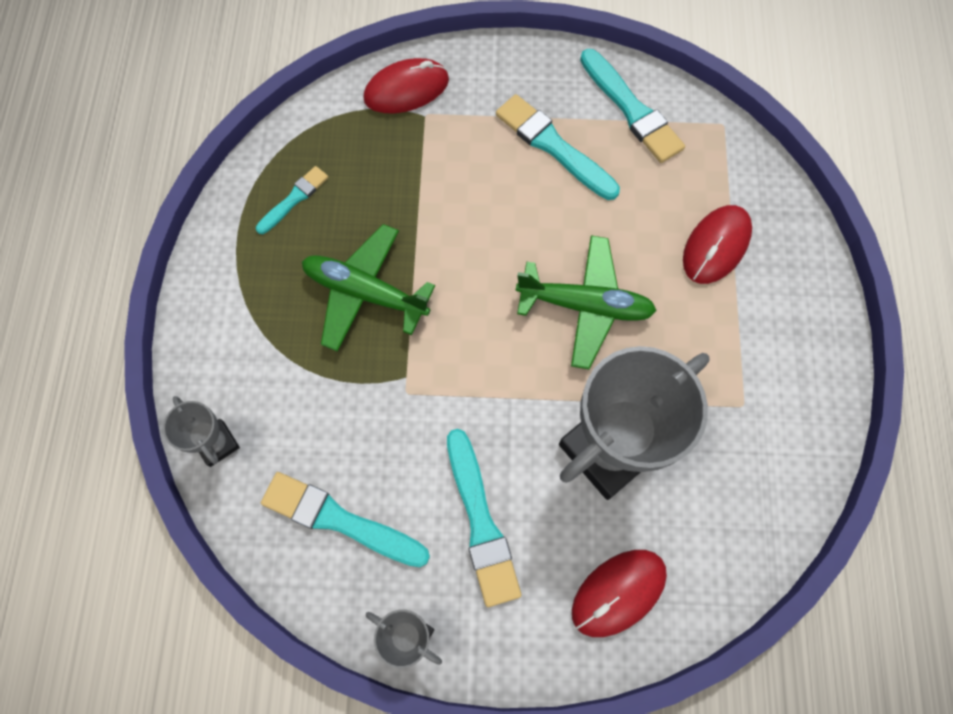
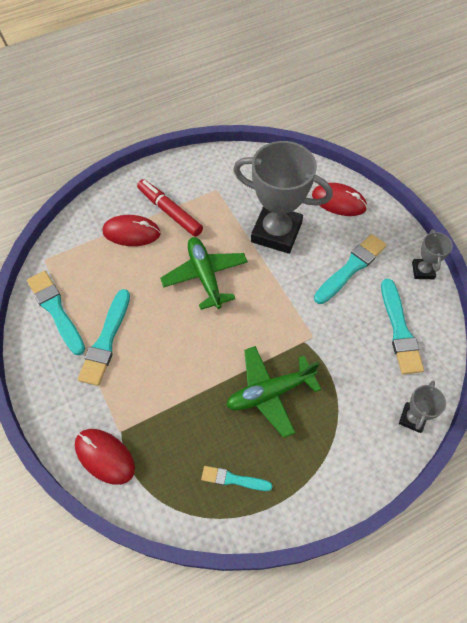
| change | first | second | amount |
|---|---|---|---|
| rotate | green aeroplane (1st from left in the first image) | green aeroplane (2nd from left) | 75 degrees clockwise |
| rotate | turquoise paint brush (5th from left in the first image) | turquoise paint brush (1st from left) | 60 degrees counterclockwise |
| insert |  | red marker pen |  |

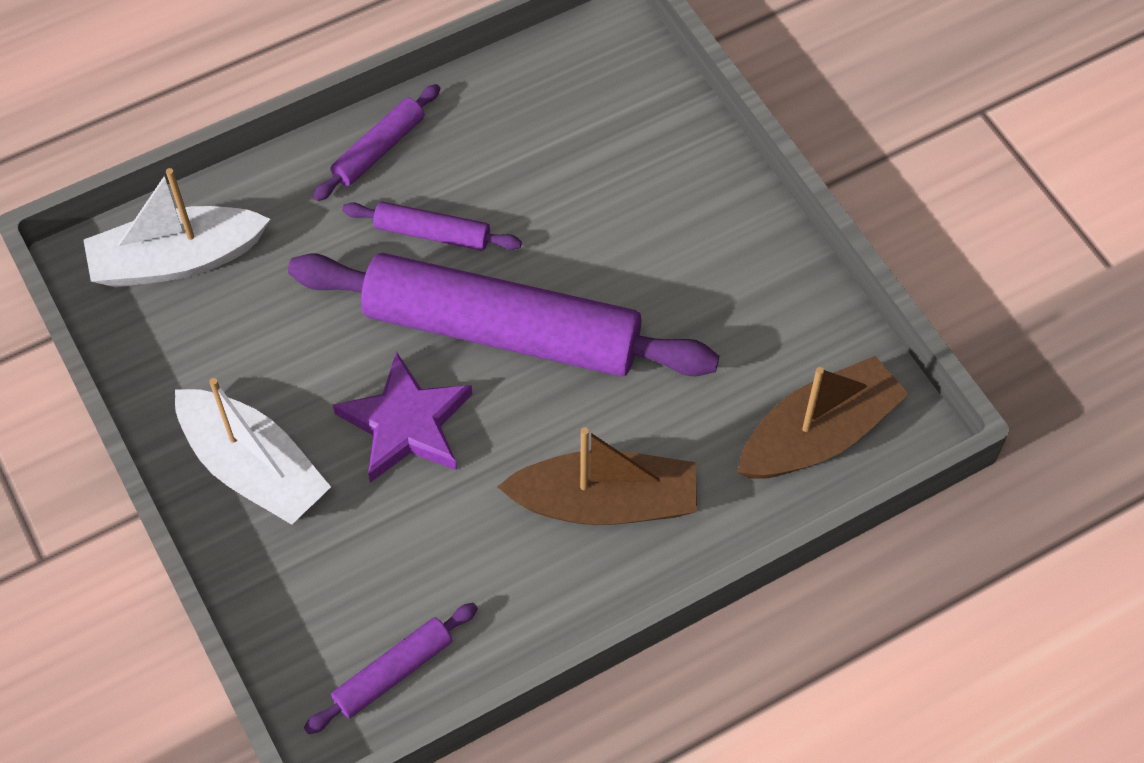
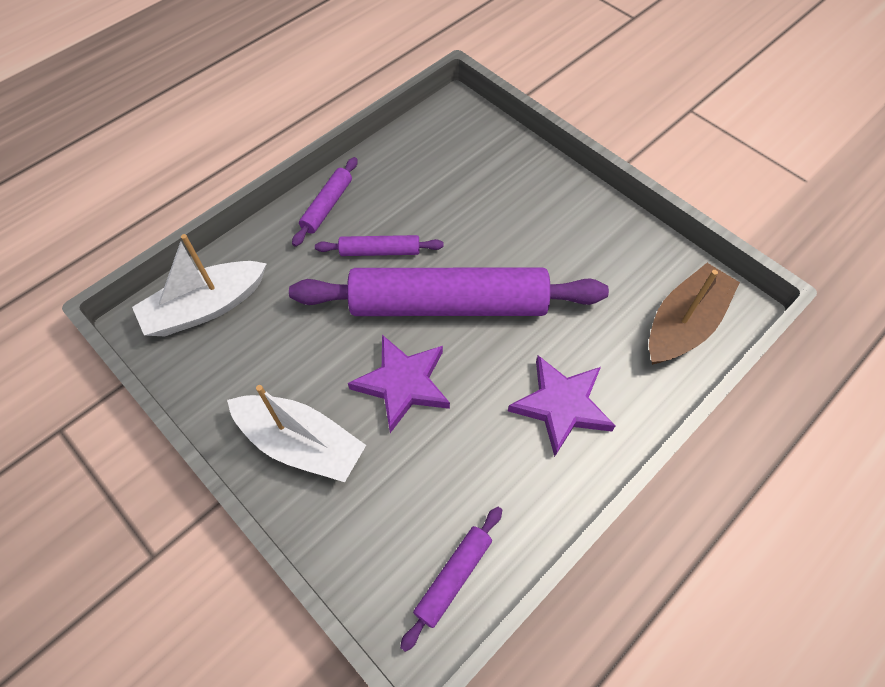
| change | first | second | amount |
|---|---|---|---|
| replace | dark brown sailboat (1st from left) | purple five-pointed star (2nd from left) |  |

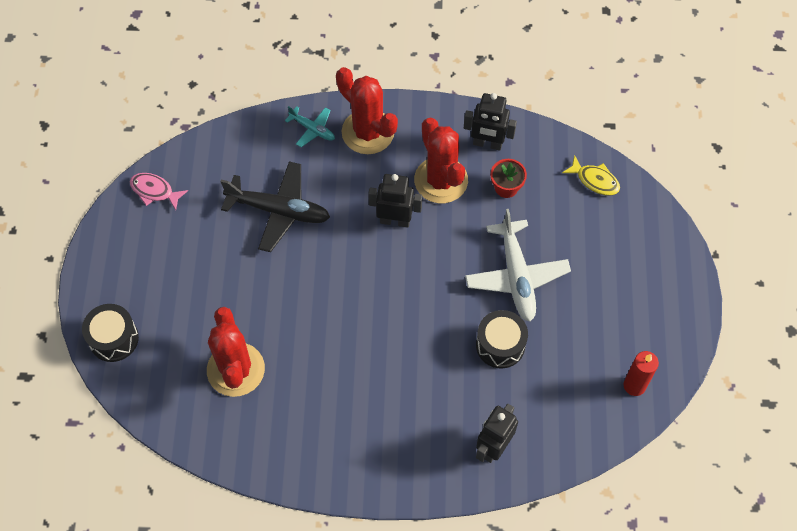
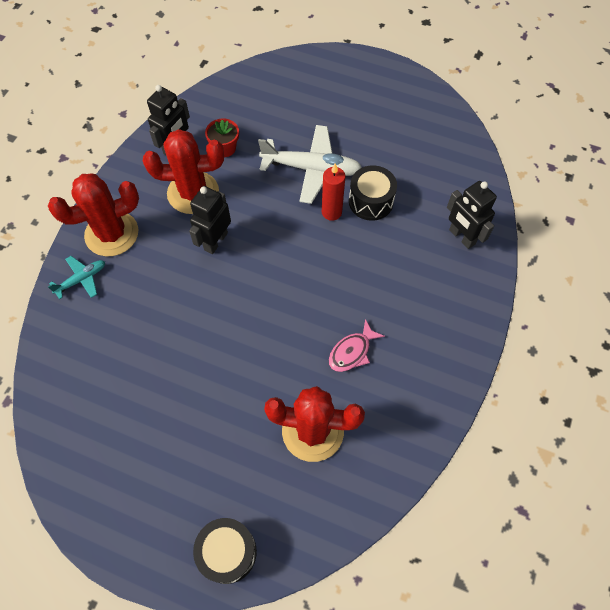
| change | first | second | amount |
|---|---|---|---|
| move | rose-pink fish figure |  |  |
| delete | ebony aeroplane |  |  |
| delete | yellow fish figure |  |  |
| move | red candle |  |  |

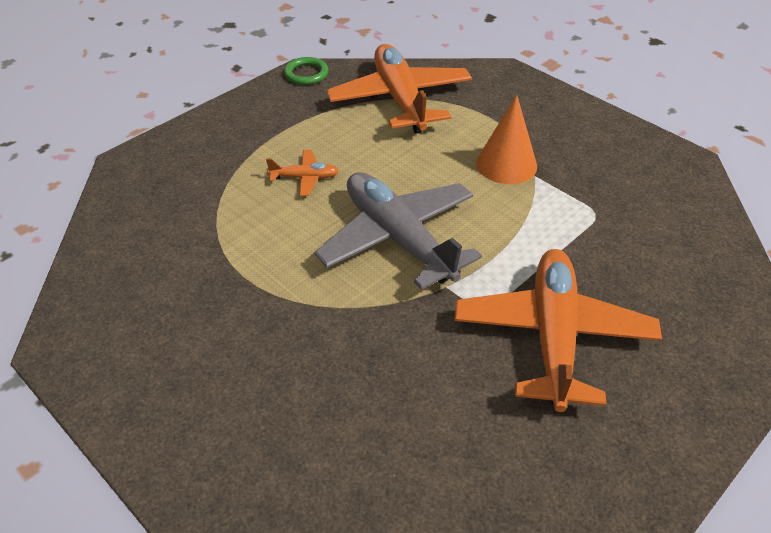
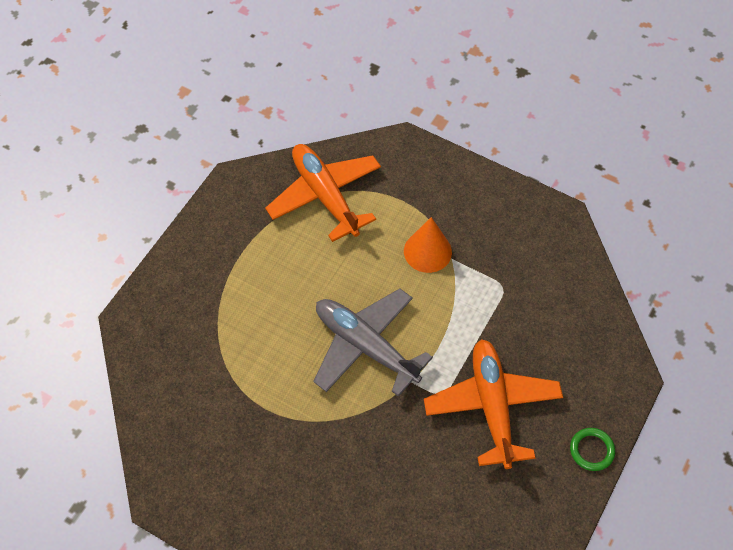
| change | first | second | amount |
|---|---|---|---|
| delete | bright orange aeroplane (1st from left) |  |  |
| move | green ring |  |  |

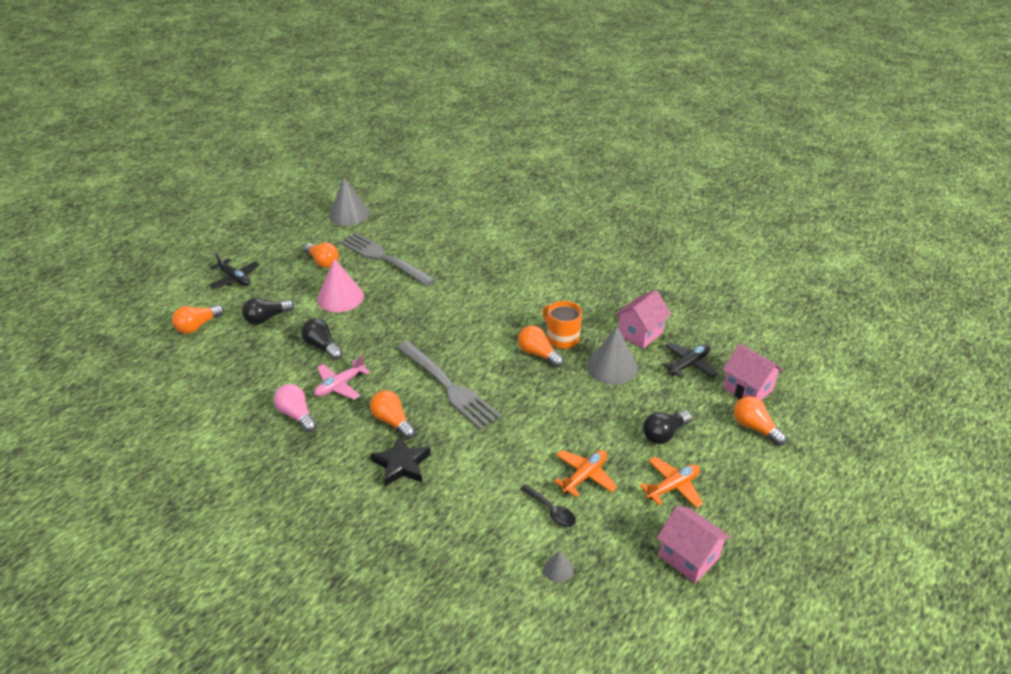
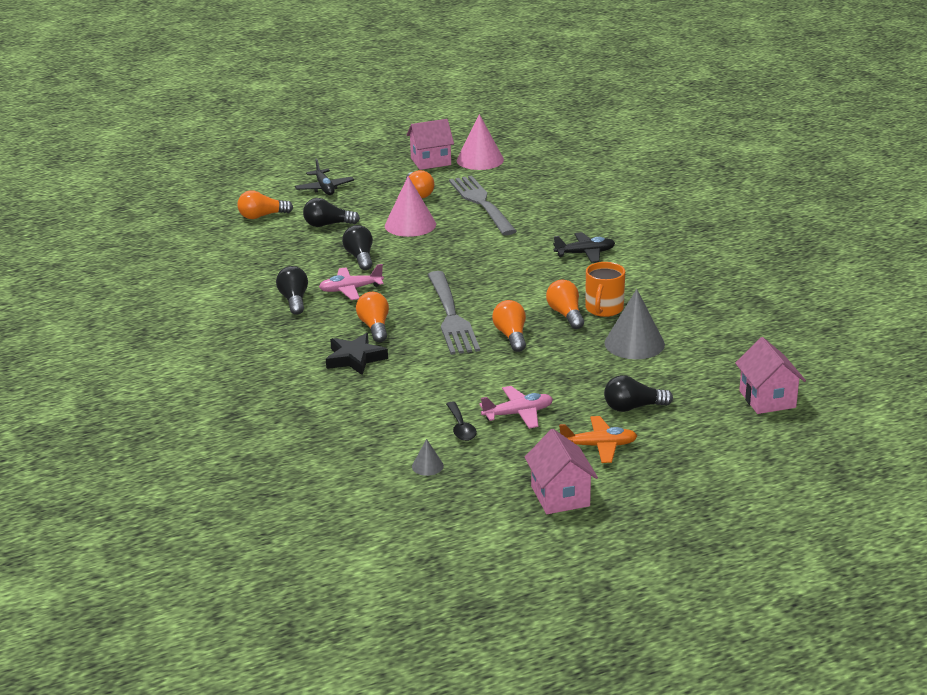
| change | first | second | amount |
|---|---|---|---|
| recolor | rose-pink lightbulb | ebony lightbulb (1st from left) |  |
| recolor | grey cone shape (1st from left) | rose-pink cone shape (2nd from left) |  |
| rotate | bright orange coffee mug |  | 150 degrees counterclockwise |
| recolor | bright orange aeroplane (1st from left) | rose-pink aeroplane (2nd from left) |  |
| move | rose-pink cottage (1st from left) |  |  |
| move | ebony aeroplane (2nd from left) |  |  |
| move | bright orange lightbulb (5th from left in the first image) | bright orange lightbulb (4th from left) |  |

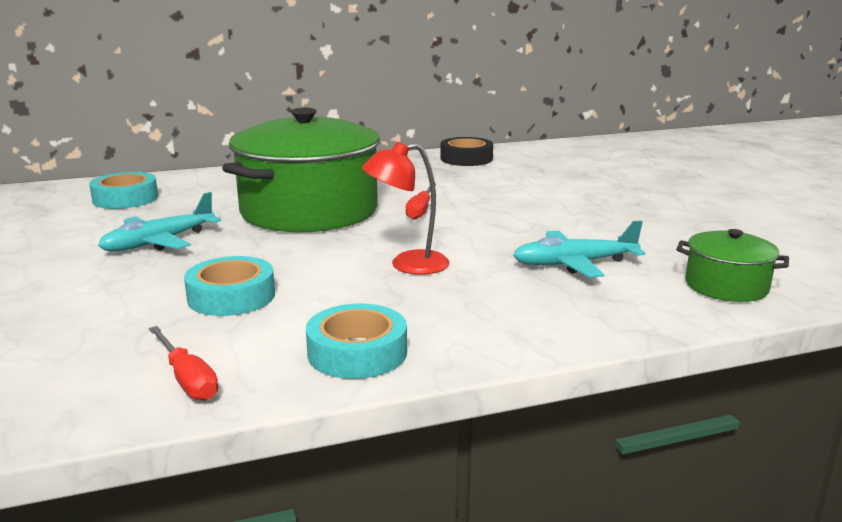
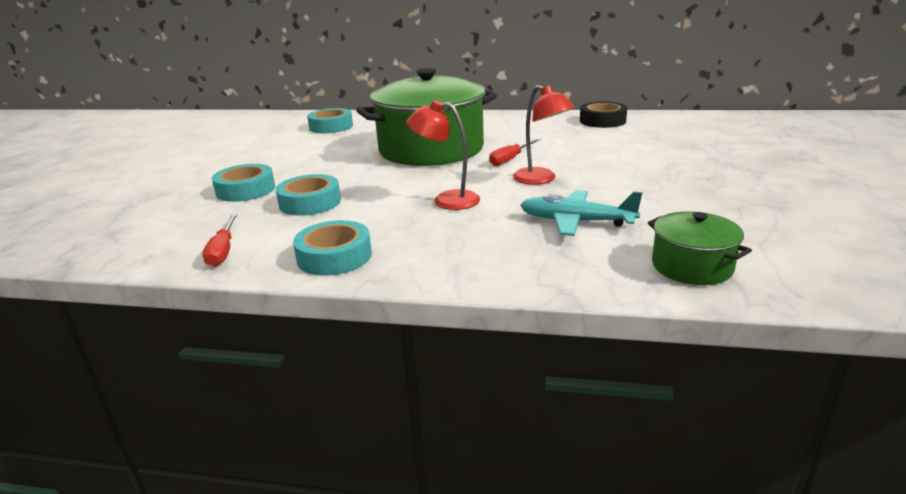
| change | first | second | amount |
|---|---|---|---|
| delete | turquoise aeroplane (1st from left) |  |  |
| insert |  | turquoise sticky tape (1st from left) |  |
| insert |  | red reading lamp (2nd from left) |  |

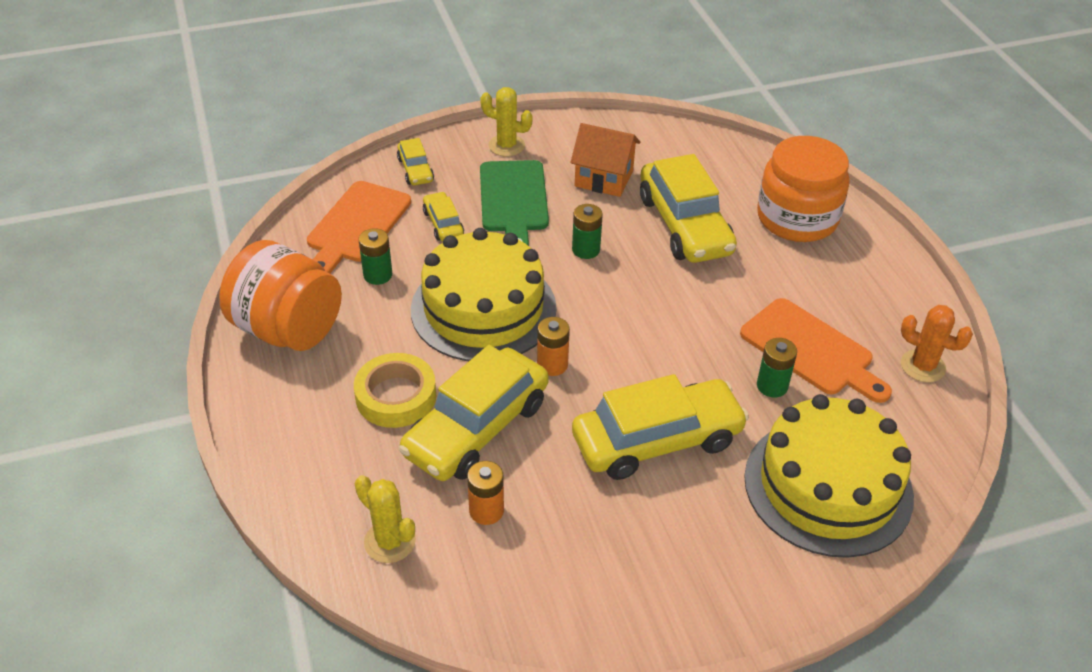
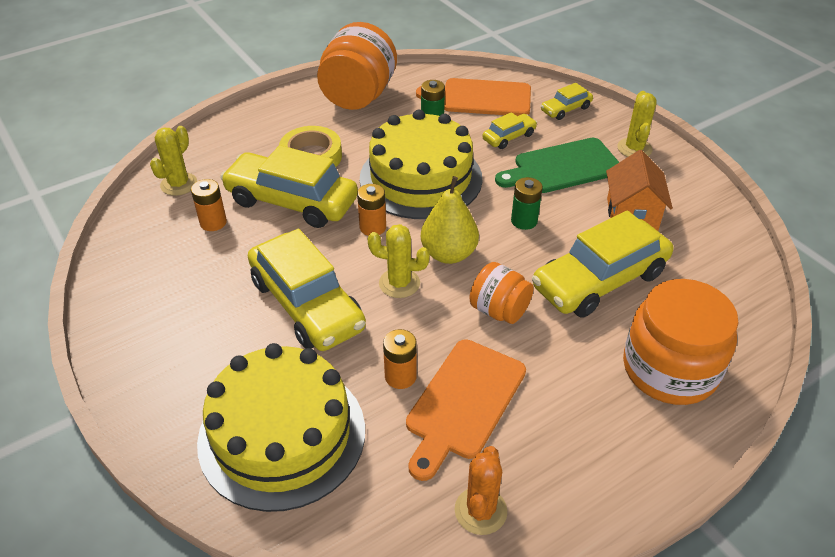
| change | first | second | amount |
|---|---|---|---|
| recolor | green AA battery (3rd from left) | bright orange AA battery (3rd from left) |  |
| insert |  | yellow cactus (2nd from left) |  |
| insert |  | yellow toy pear |  |
| insert |  | bright orange preserve jar (2nd from left) |  |

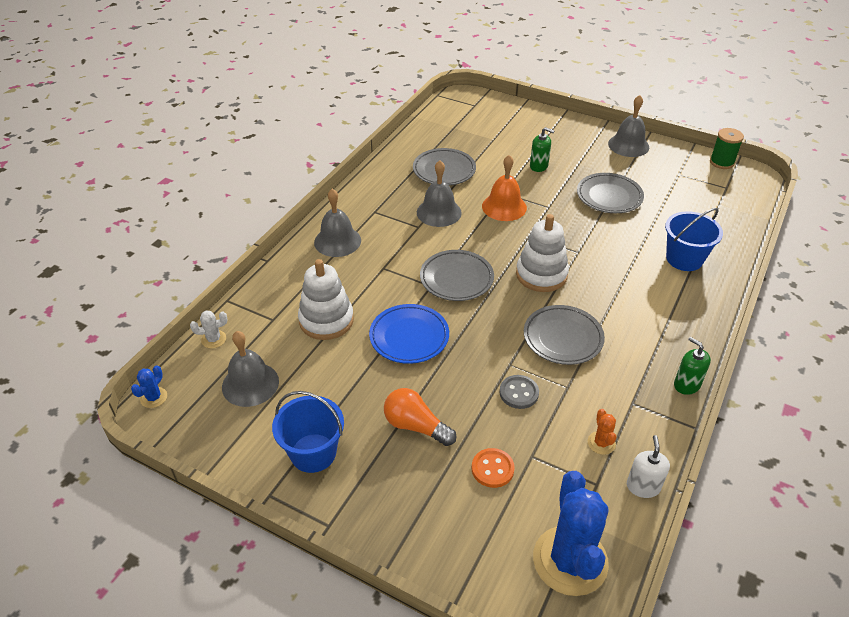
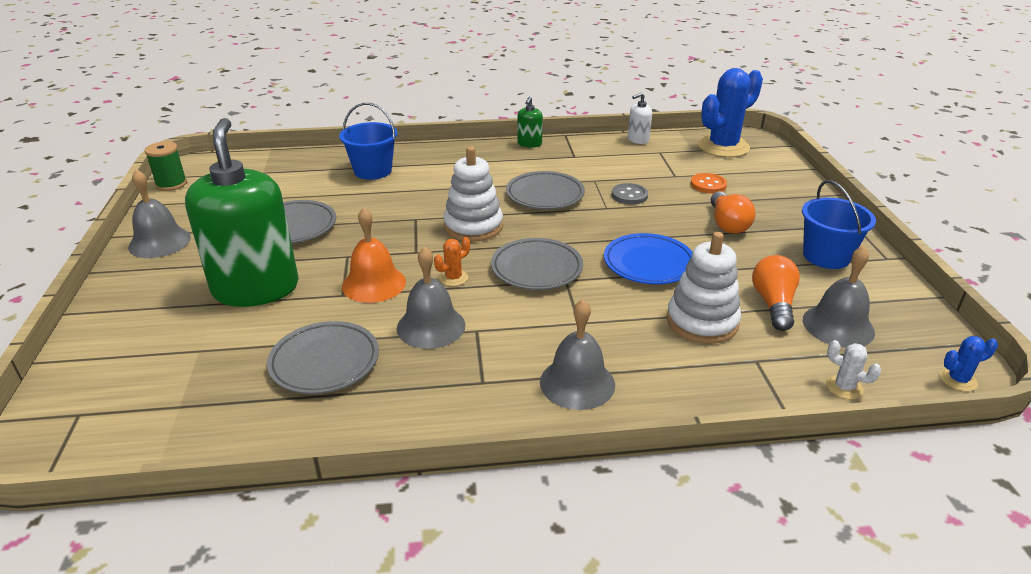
| change | first | second | amount |
|---|---|---|---|
| resize | green pump bottle (1st from left) |  | x2.47 |
| move | bright orange cactus |  |  |
| insert |  | bright orange lightbulb (2nd from left) |  |

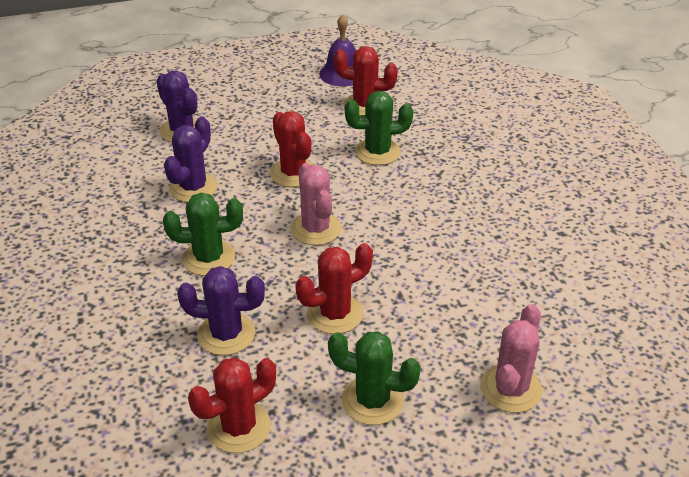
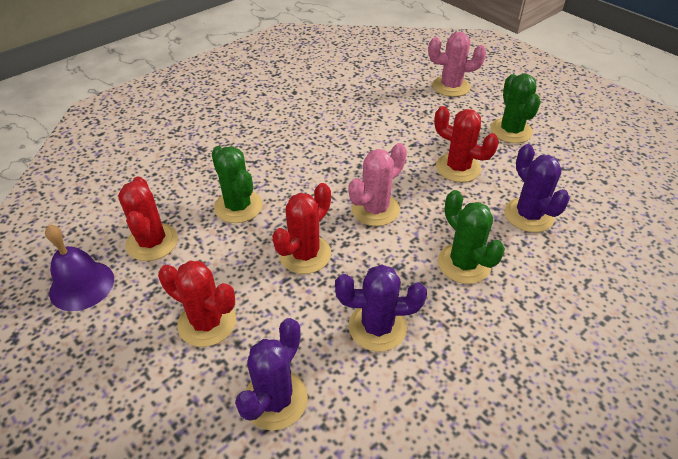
| change | first | second | amount |
|---|---|---|---|
| move | red cactus (1st from left in the first image) | red cactus (2nd from left) |  |

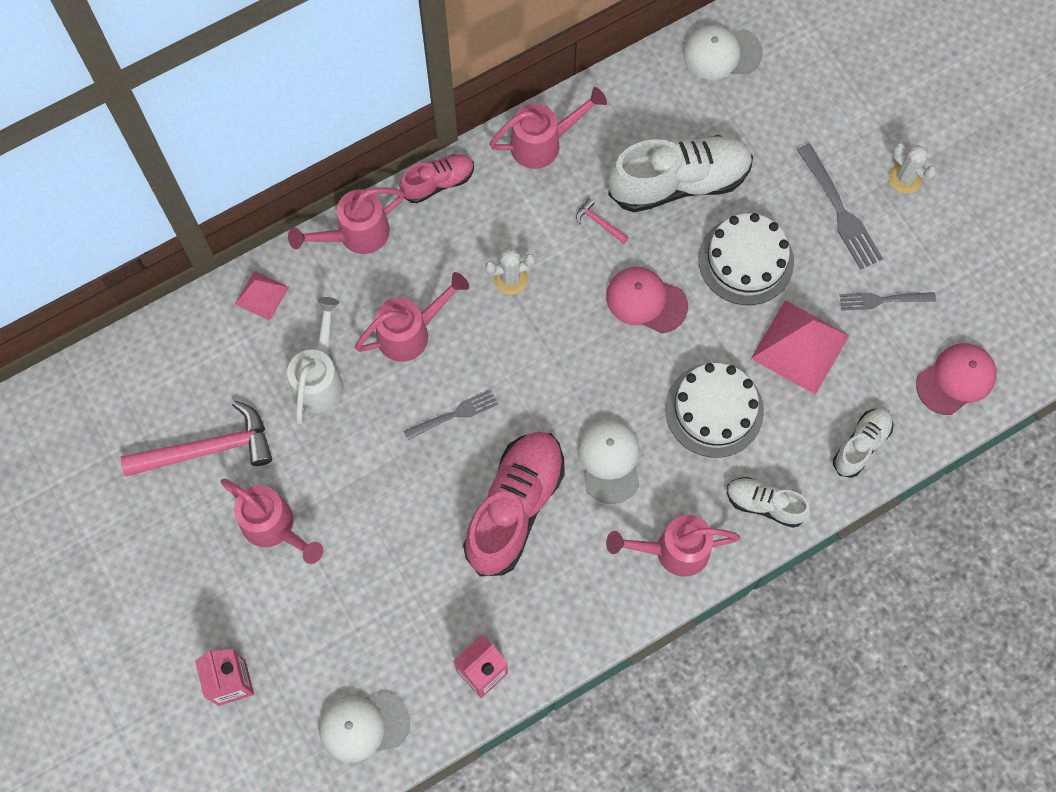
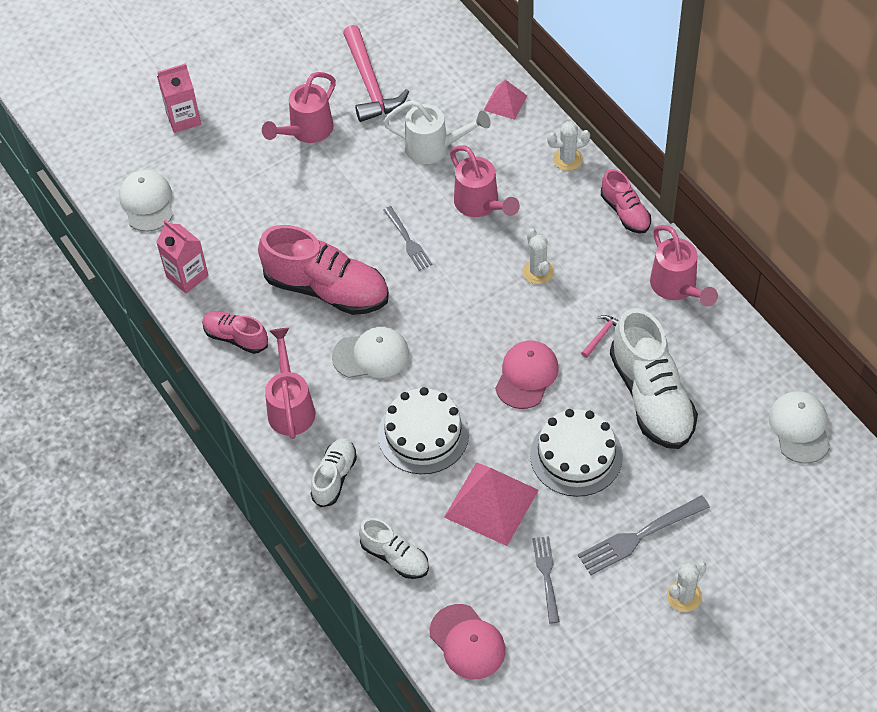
| change | first | second | amount |
|---|---|---|---|
| replace | rose-pink sprinkling can (2nd from left) | pure white cactus (2nd from left) |  |
| insert |  | rose-pink lace-up shoe (1st from left) |  |

